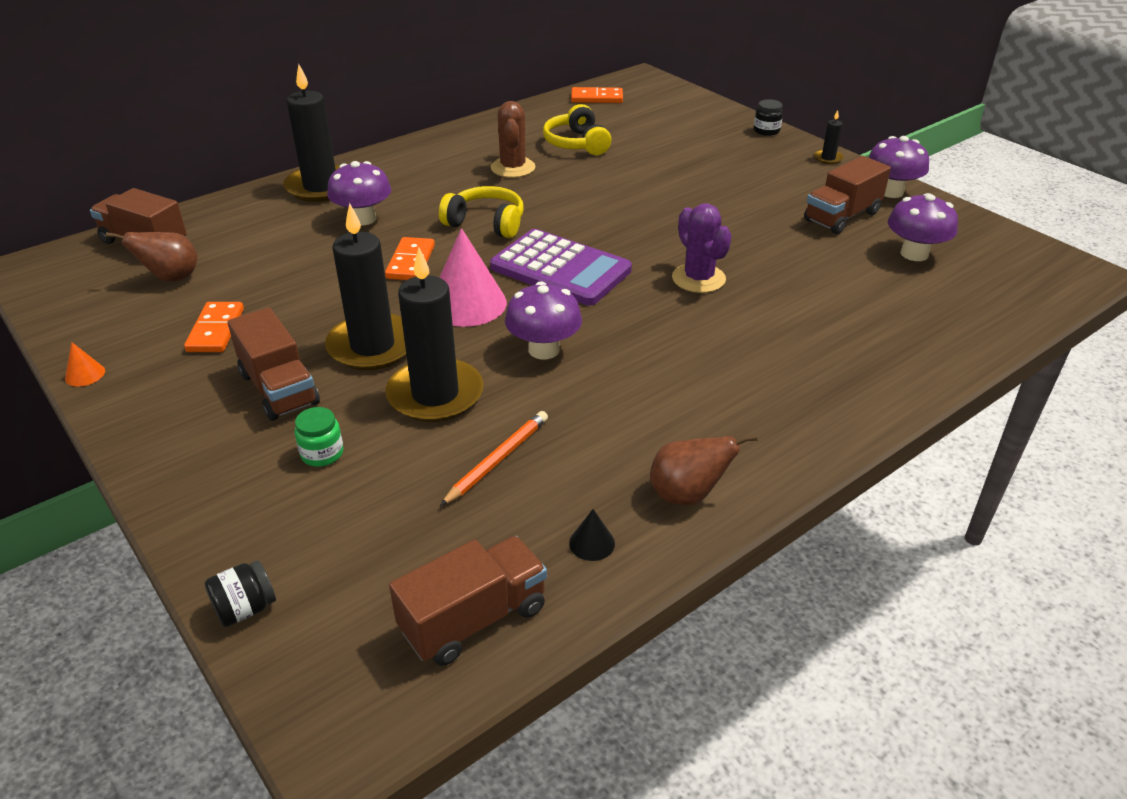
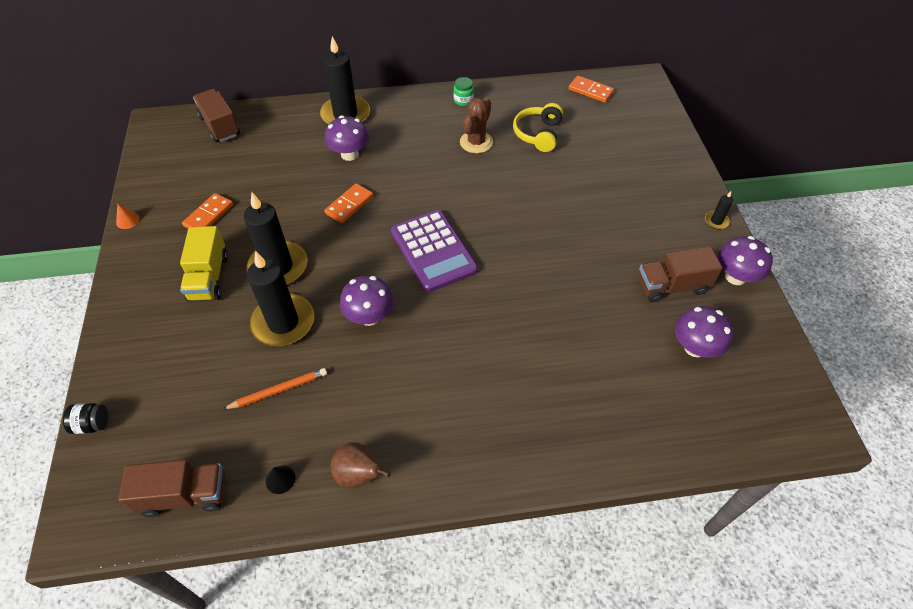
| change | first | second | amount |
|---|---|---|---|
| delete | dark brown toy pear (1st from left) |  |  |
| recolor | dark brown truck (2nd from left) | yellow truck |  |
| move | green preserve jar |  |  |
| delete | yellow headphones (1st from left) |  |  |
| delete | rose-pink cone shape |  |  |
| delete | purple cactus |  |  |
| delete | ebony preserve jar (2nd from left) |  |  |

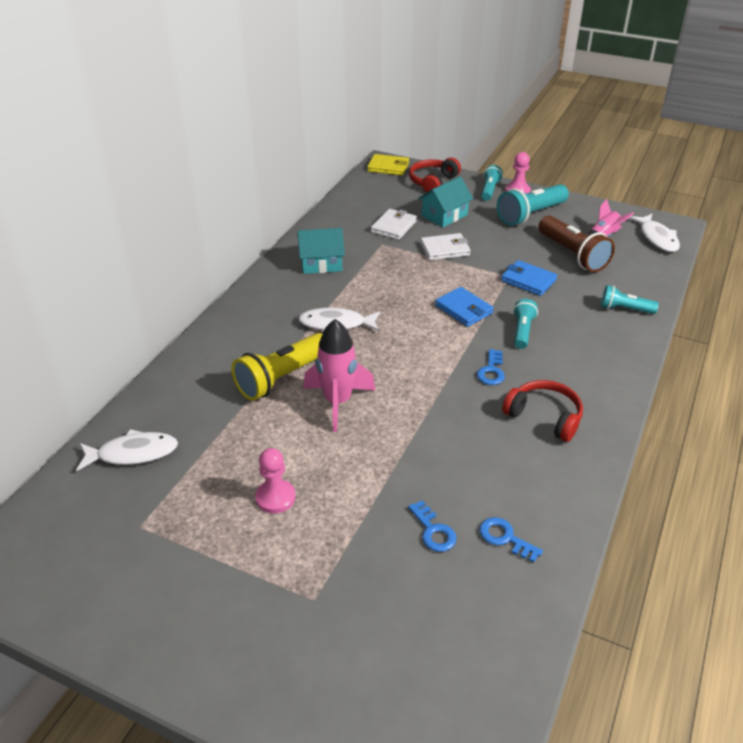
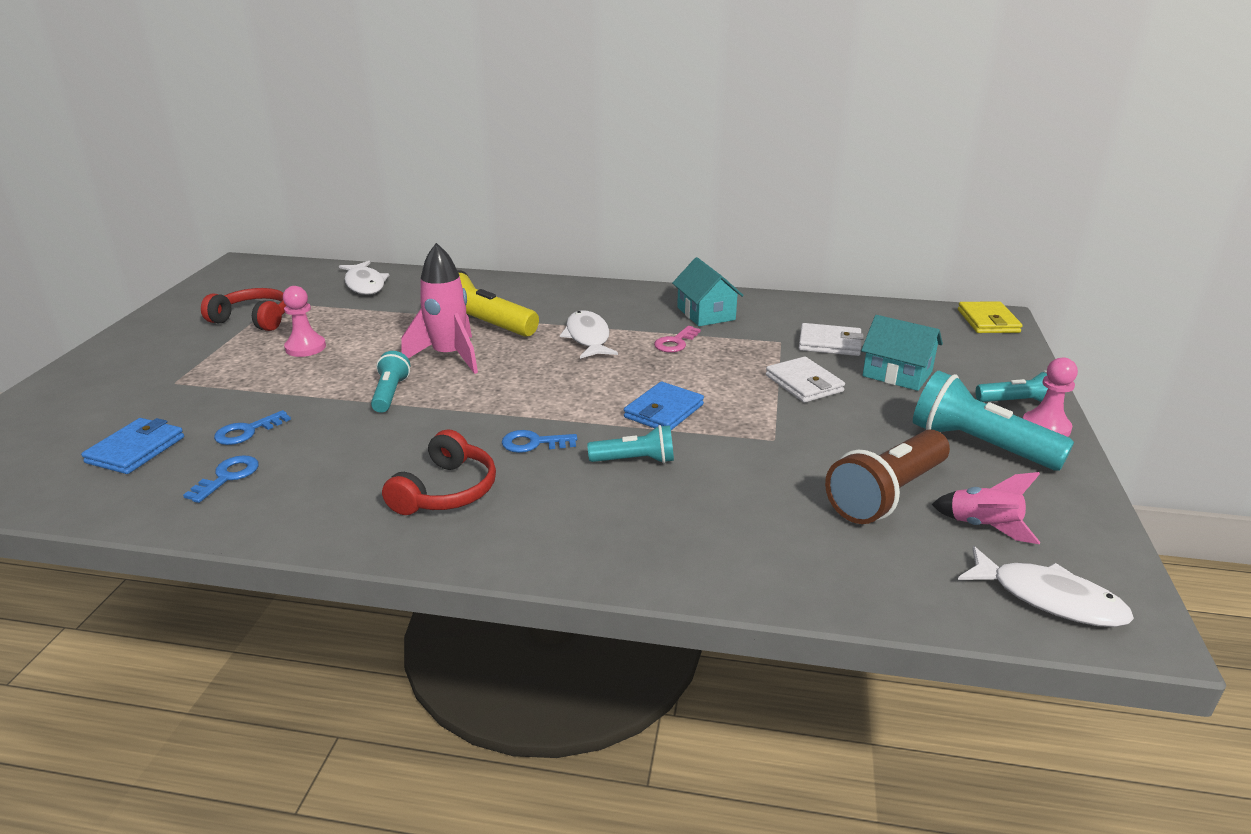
| change | first | second | amount |
|---|---|---|---|
| move | red headphones (1st from left) |  |  |
| move | royal blue wallet (2nd from left in the first image) | royal blue wallet (1st from left) |  |
| move | turquoise flashlight (4th from left in the first image) | turquoise flashlight (1st from left) |  |
| rotate | pure white fish figure (3rd from left) |  | 120 degrees counterclockwise |
| insert |  | rose-pink door key |  |

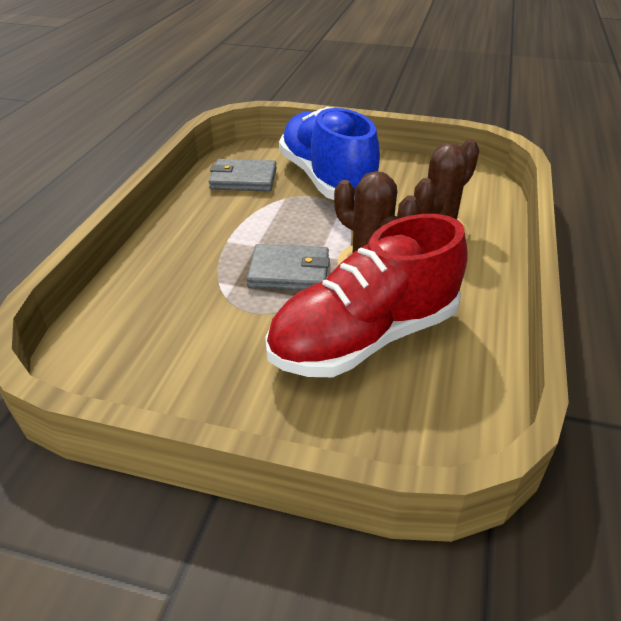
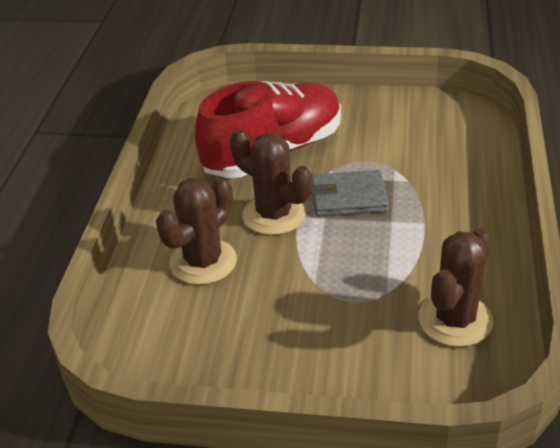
| change | first | second | amount |
|---|---|---|---|
| replace | grey wallet (1st from left) | dark brown cactus (3rd from left) |  |
| delete | royal blue lace-up shoe |  |  |

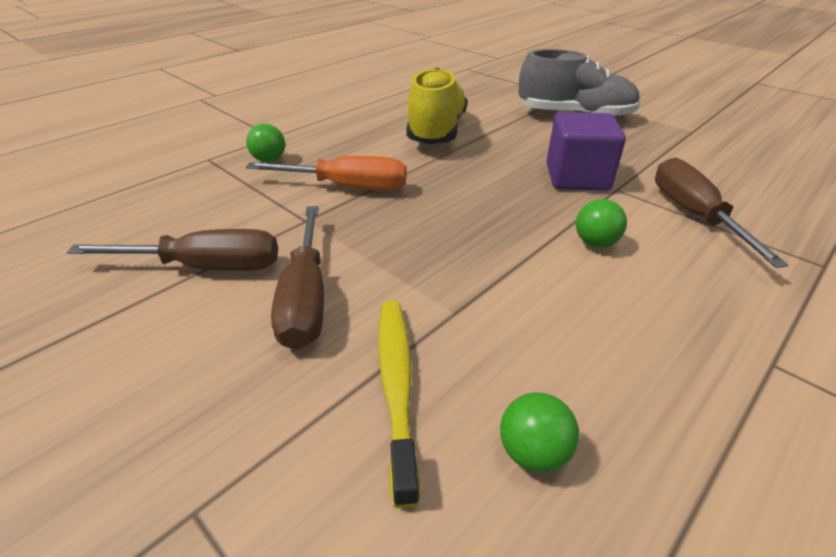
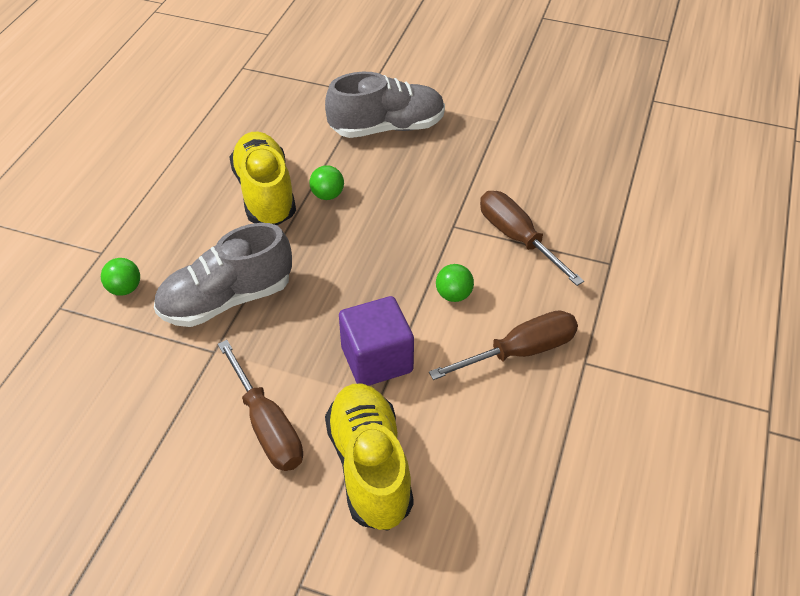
| change | first | second | amount |
|---|---|---|---|
| move | dark brown screwdriver (1st from left in the first image) | dark brown screwdriver (2nd from left) |  |
| replace | bright orange screwdriver | grey lace-up shoe (1st from left) |  |
| replace | yellow dental brush | yellow lace-up shoe (2nd from left) |  |
| move | green ball (2nd from left) |  |  |
| move | purple cube |  |  |

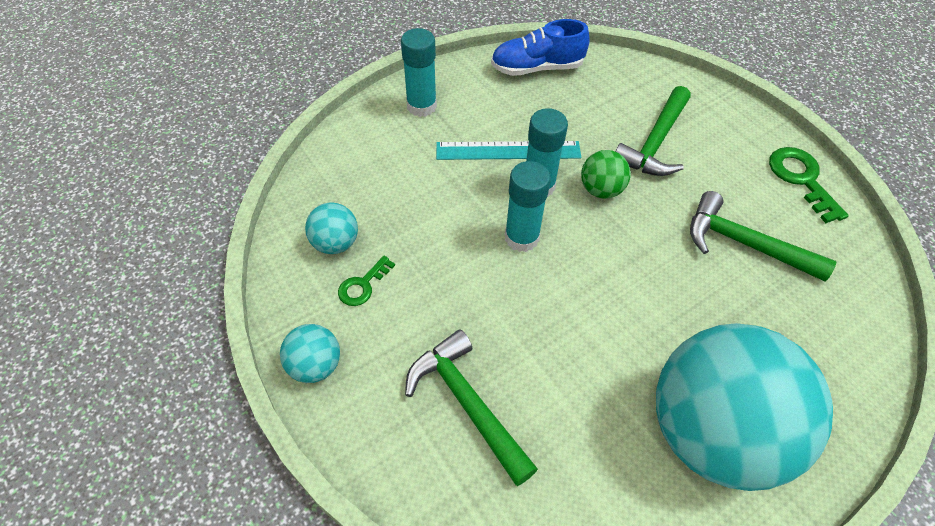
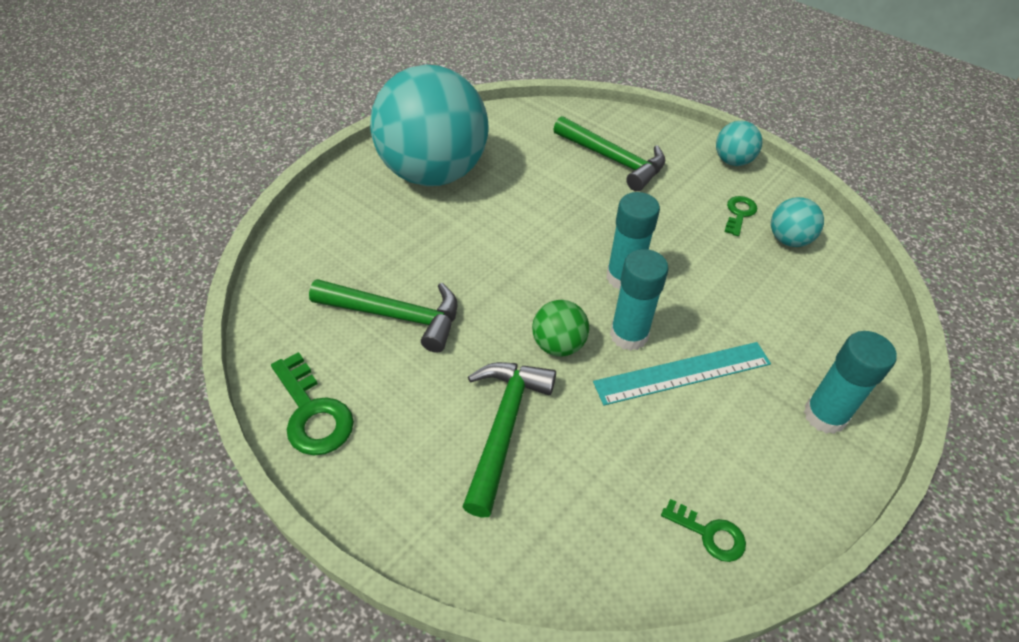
| change | first | second | amount |
|---|---|---|---|
| replace | royal blue lace-up shoe | green door key (2nd from left) |  |

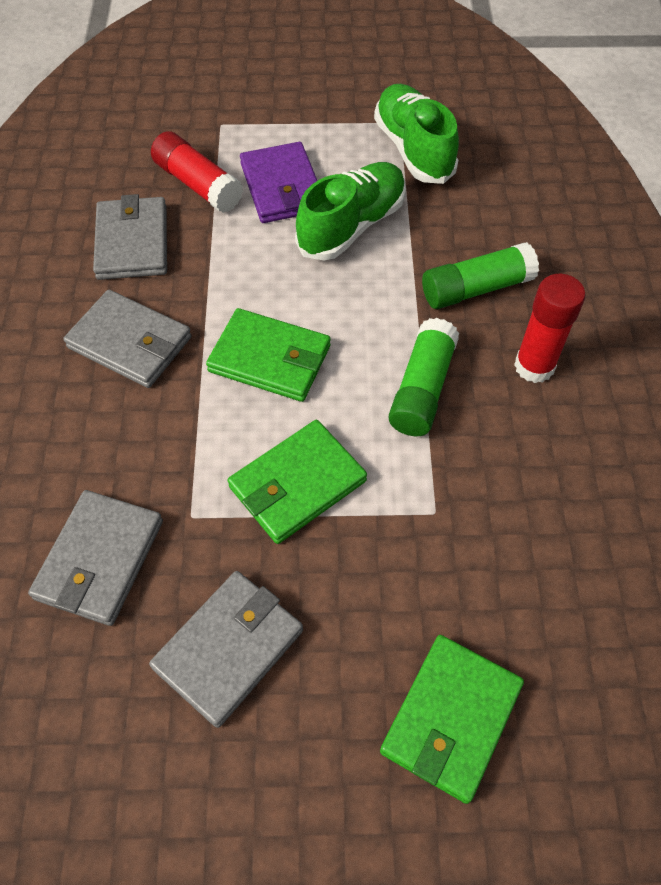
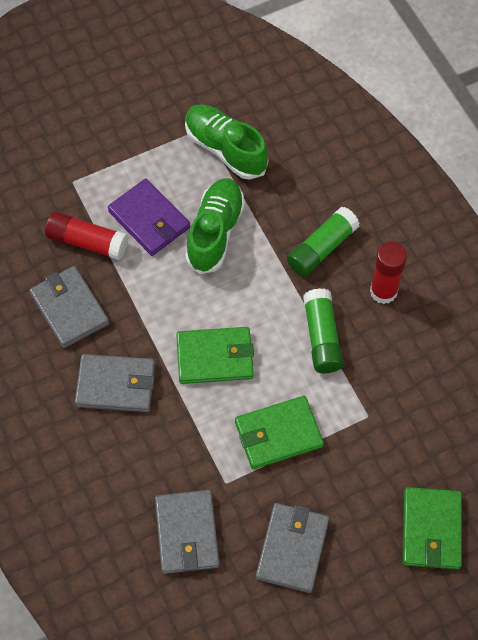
| change | first | second | amount |
|---|---|---|---|
| rotate | green wallet (2nd from left) |  | 45 degrees clockwise |

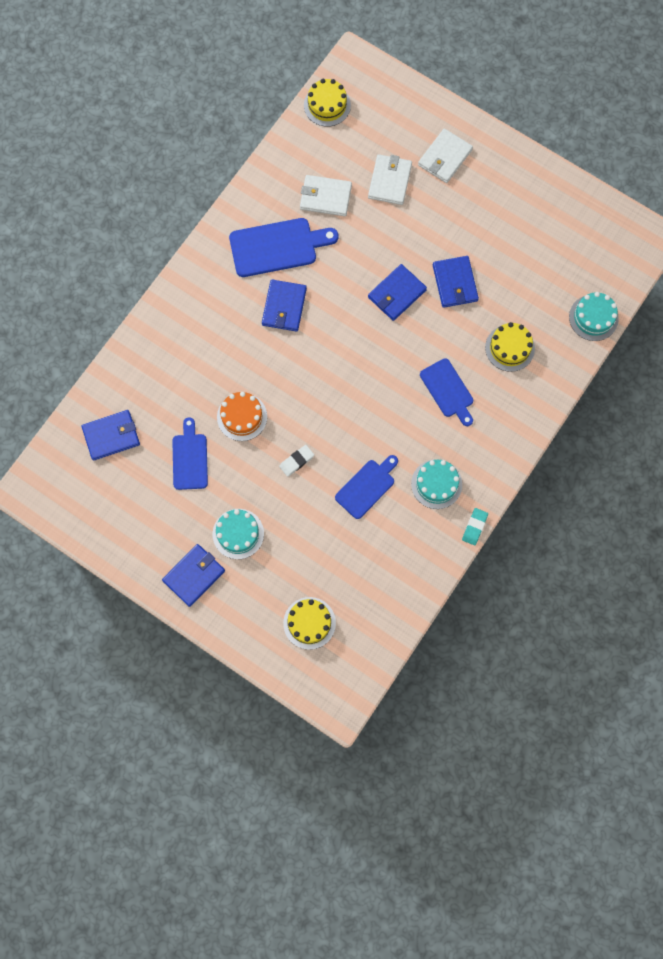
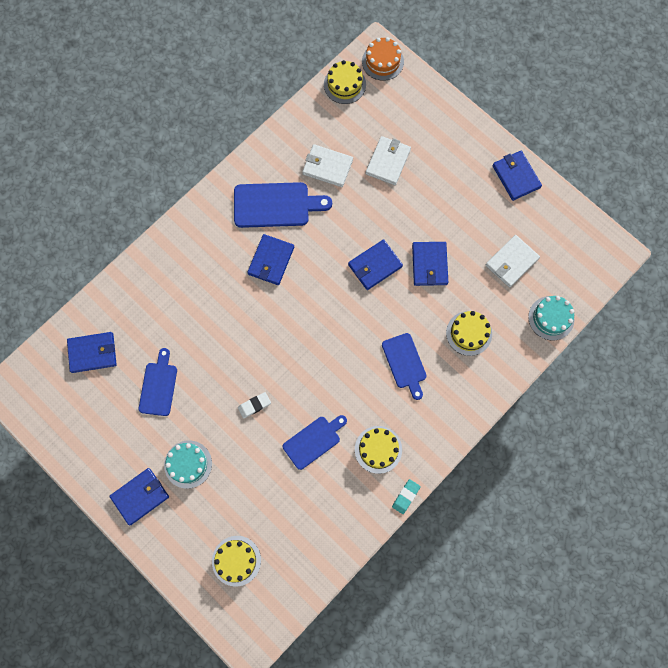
| change | first | second | amount |
|---|---|---|---|
| move | bright orange cake |  |  |
| recolor | turquoise cake (2nd from left) | yellow cake (3rd from left) |  |
| move | pure white wallet (3rd from left) |  |  |
| insert |  | royal blue wallet (6th from left) |  |

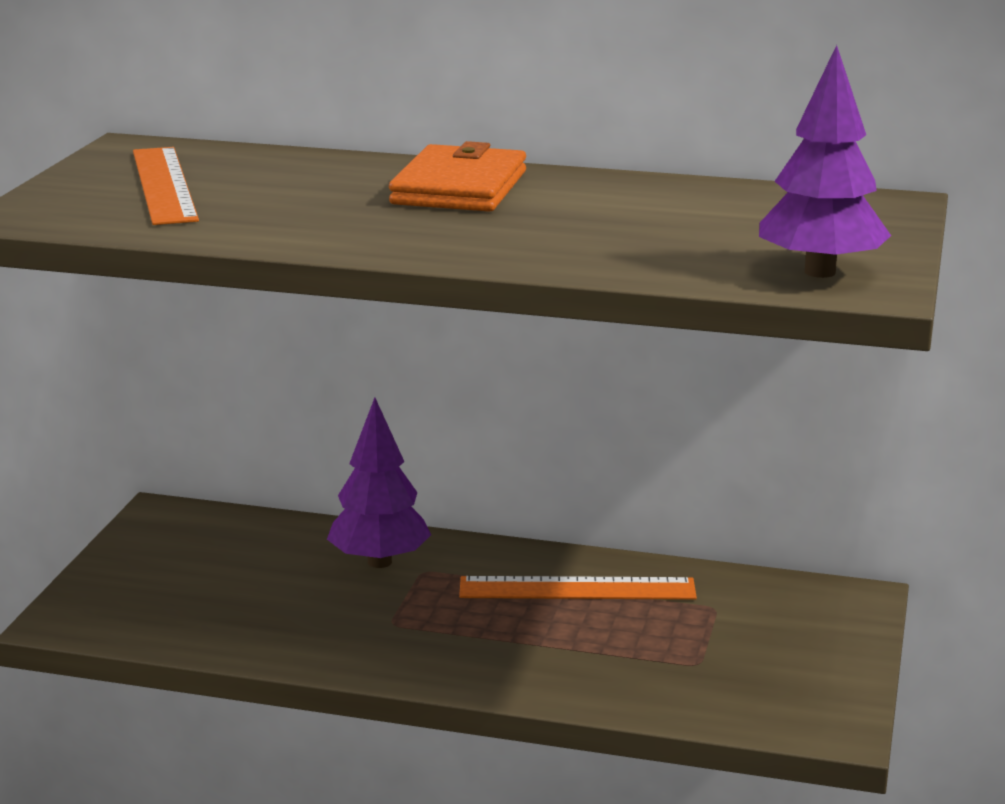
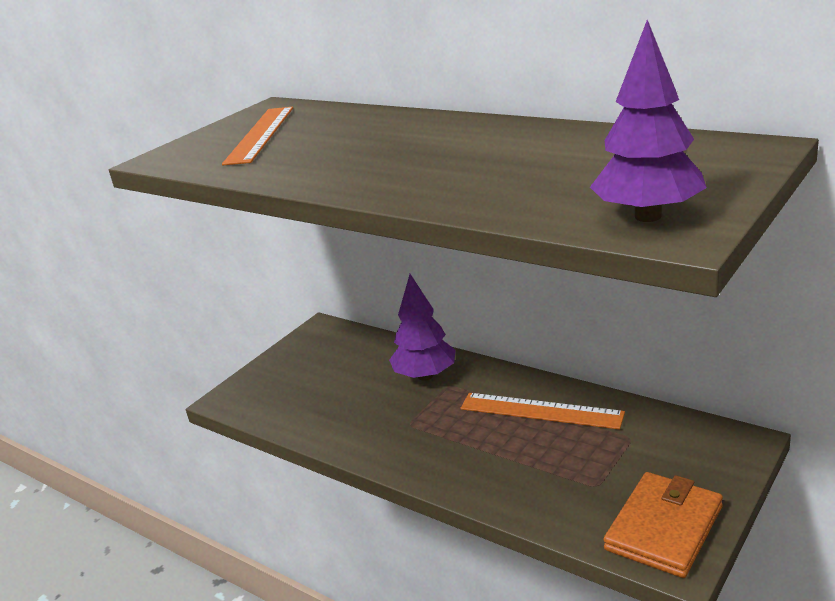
| change | first | second | amount |
|---|---|---|---|
| move | bright orange wallet |  |  |

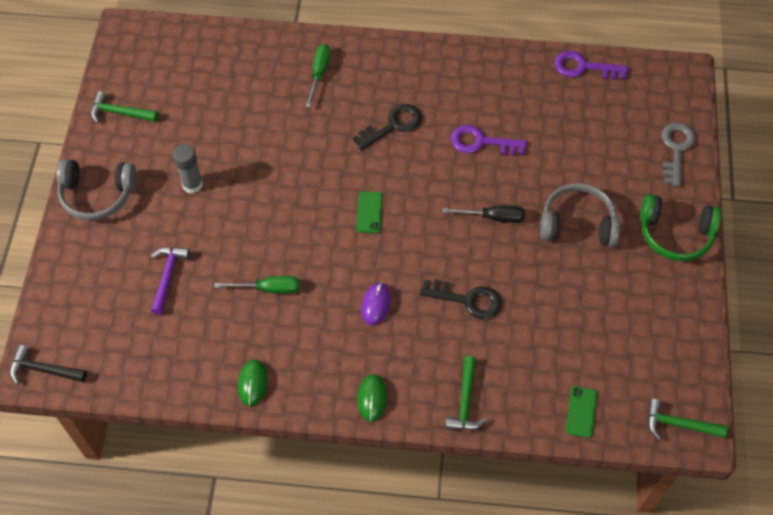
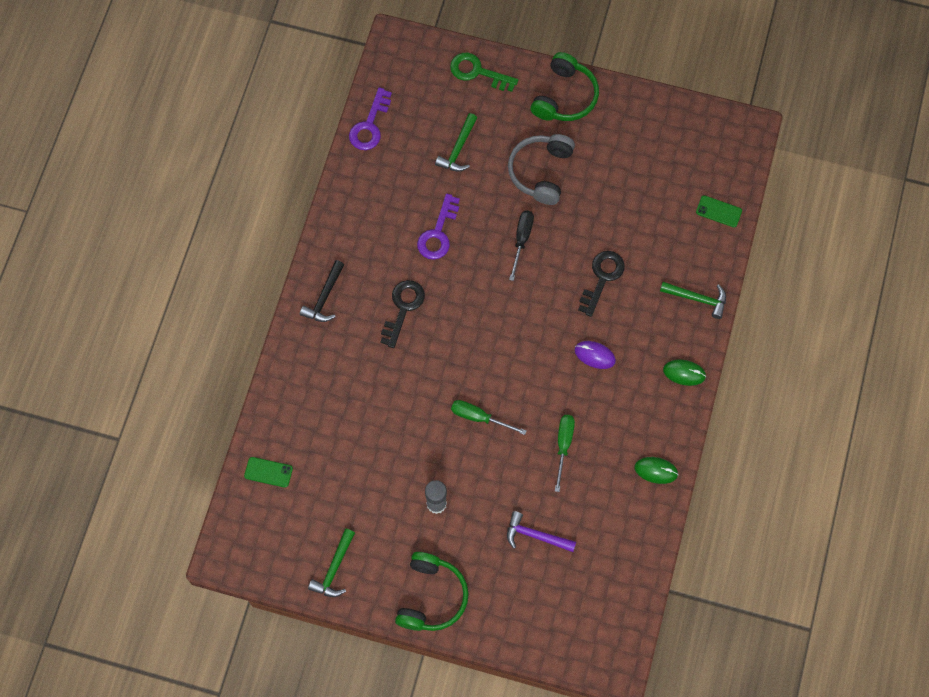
| change | first | second | amount |
|---|---|---|---|
| move | ebony carpenter's hammer |  |  |
| recolor | grey headphones (1st from left) | green headphones (1st from left) |  |
| move | green screwdriver (2nd from left in the first image) | green screwdriver (1st from left) |  |
| rotate | ebony door key (1st from left) |  | 45 degrees clockwise |
| move | green phone (1st from left) |  |  |
| move | green carpenter's hammer (3rd from left in the first image) | green carpenter's hammer (2nd from left) |  |
| recolor | grey door key | green door key |  |

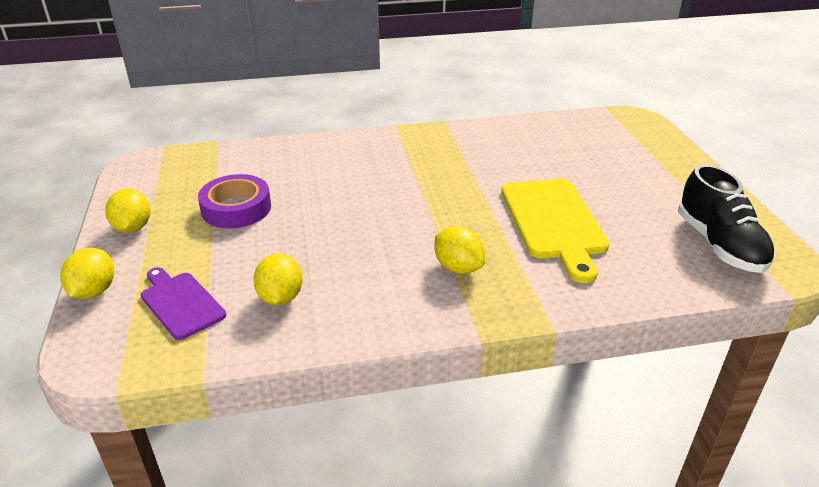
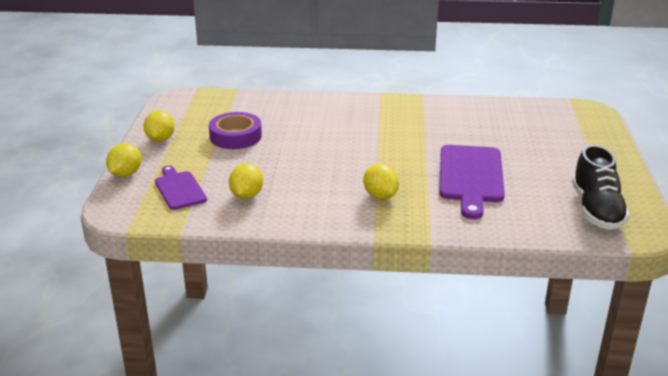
| change | first | second | amount |
|---|---|---|---|
| recolor | yellow cutting board | purple cutting board (2nd from left) |  |

